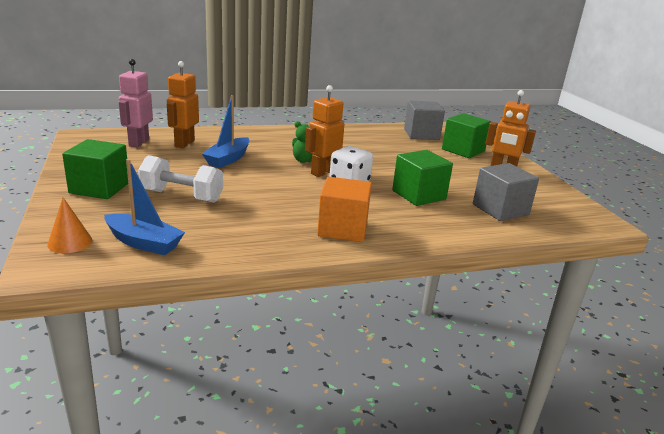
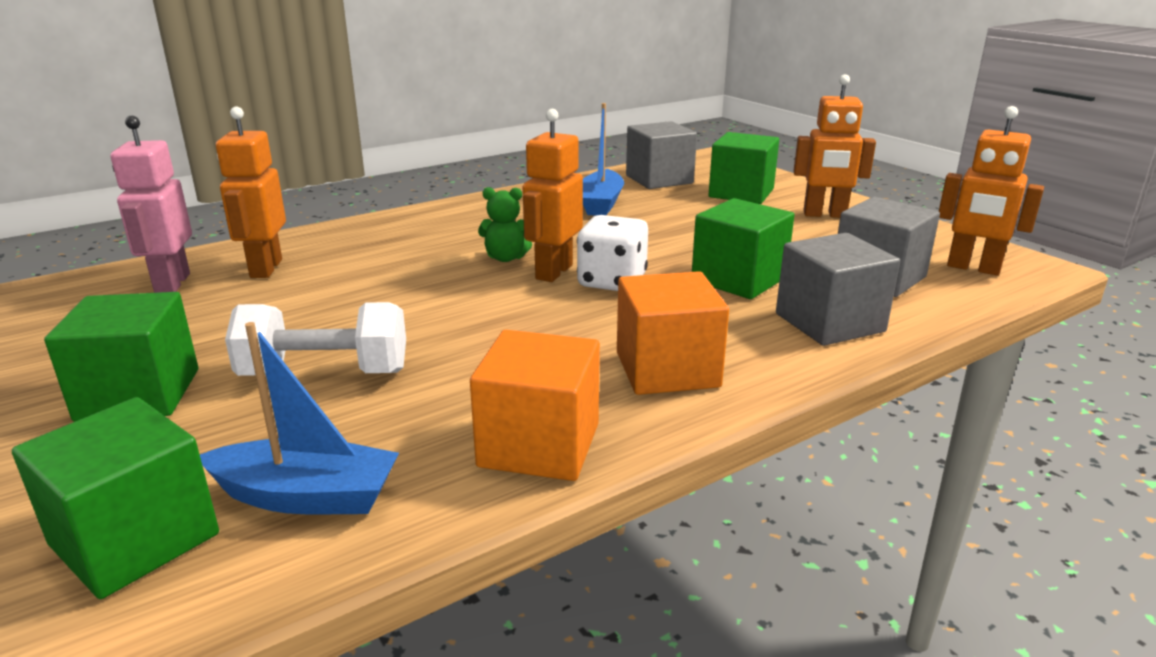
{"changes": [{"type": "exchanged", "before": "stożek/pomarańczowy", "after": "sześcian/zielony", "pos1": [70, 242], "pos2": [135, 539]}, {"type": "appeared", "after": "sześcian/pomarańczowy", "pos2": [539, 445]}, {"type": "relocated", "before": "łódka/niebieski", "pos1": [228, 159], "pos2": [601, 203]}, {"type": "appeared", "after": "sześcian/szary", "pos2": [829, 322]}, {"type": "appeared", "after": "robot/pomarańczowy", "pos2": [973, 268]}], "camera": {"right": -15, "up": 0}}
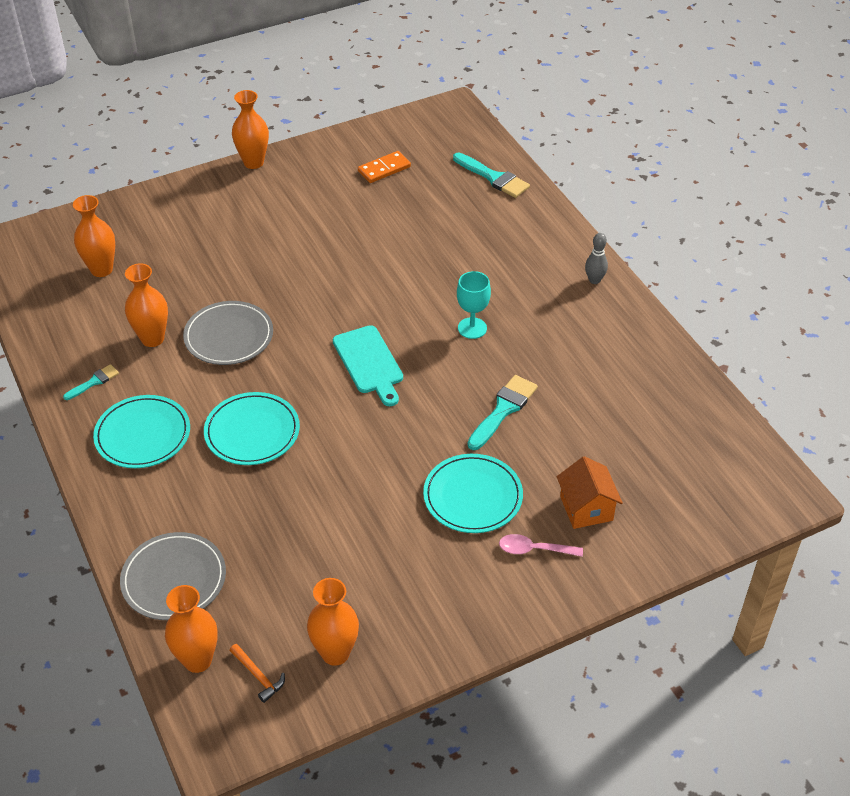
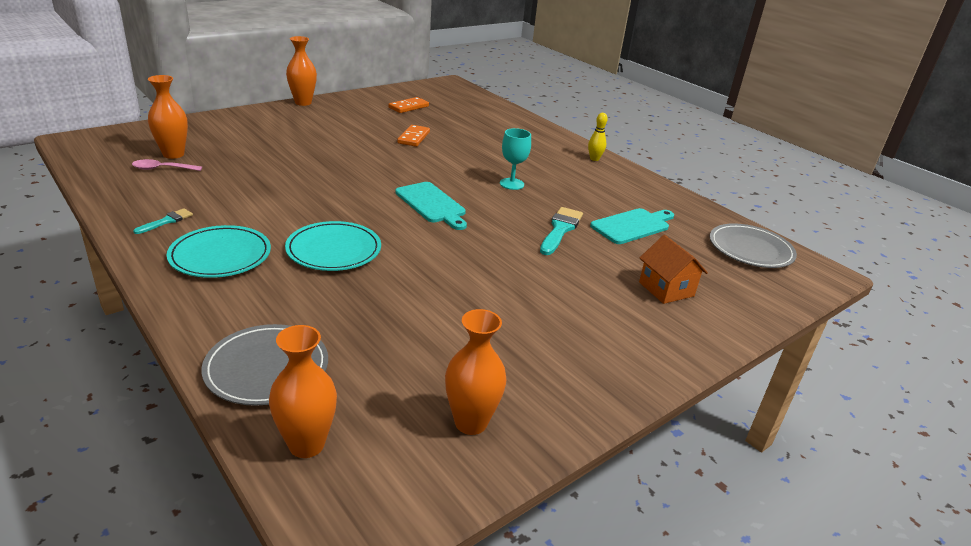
{"changes": [{"type": "relocated", "before": "łyżka/różowy", "pos1": [534, 549], "pos2": [162, 169]}, {"type": "appeared", "after": "kostka domina/pomarańczowy", "pos2": [414, 138]}, {"type": "colour", "before": "kręgiel/szary", "after": "kręgiel/żółty", "pos1": [594, 280], "pos2": [594, 159]}, {"type": "appeared", "after": "deska do krojenia/turkusowy", "pos2": [632, 226]}, {"type": "relocated", "before": "talerz/szary", "pos1": [229, 336], "pos2": [750, 249]}, {"type": "missing", "before": "wazon/pomarańczowy", "pos1": [152, 339]}, {"type": "missing", "before": "młotek/pomarańczowy", "pos1": [258, 676]}, {"type": "missing", "before": "talerz/turkusowy", "pos1": [473, 496]}, {"type": "missing", "before": "pędzel/turkusowy", "pos1": [493, 177]}], "camera": {"right": -15, "up": -15}}
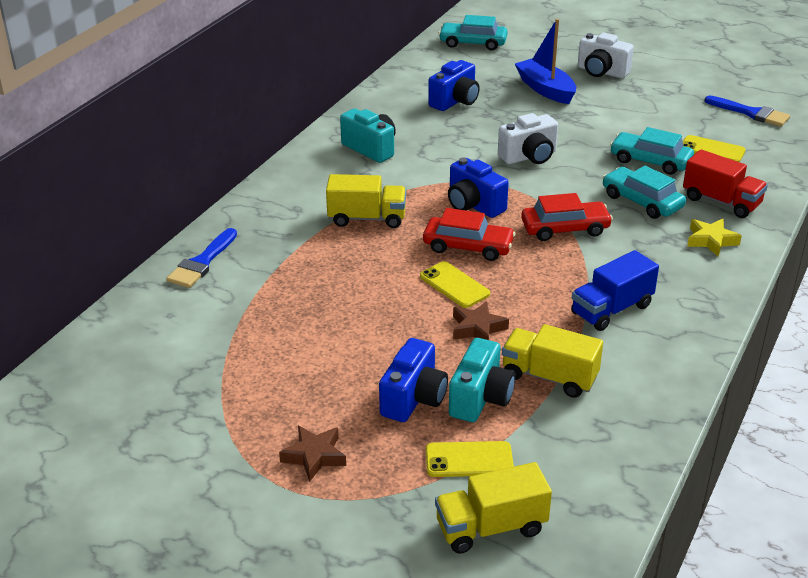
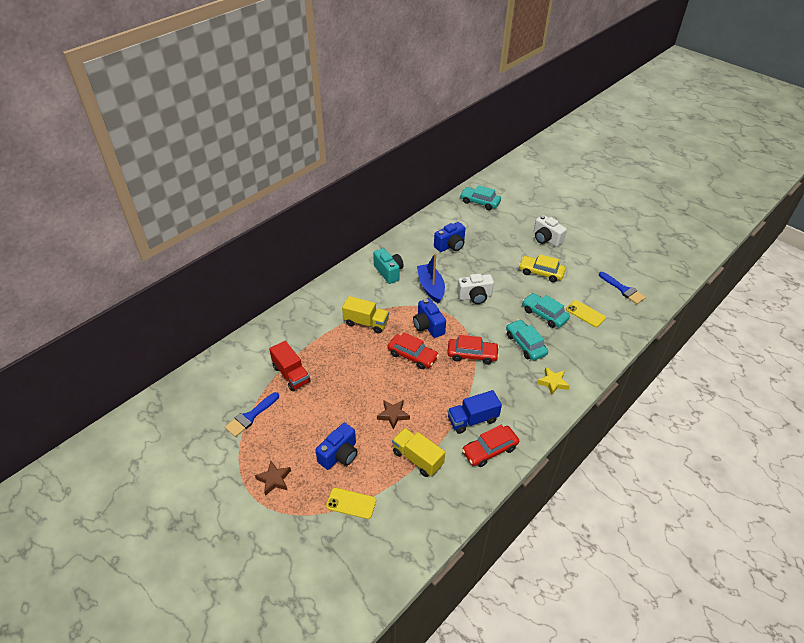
{"changes": [{"type": "relocated", "before": "pędzel/niebieski", "pos1": [202, 262], "pos2": [250, 416]}, {"type": "relocated", "before": "ciężarówka/czerwony", "pos1": [721, 202], "pos2": [291, 374]}, {"type": "relocated", "before": "łódka/niebieski", "pos1": [545, 89], "pos2": [431, 287]}, {"type": "appeared", "after": "samochód/czerwony", "pos2": [489, 450]}, {"type": "appeared", "after": "samochód/żółty", "pos2": [541, 272]}, {"type": "missing", "before": "telefon/żółty", "pos1": [454, 285]}, {"type": "missing", "before": "ciężarówka/żółty", "pos1": [491, 527]}, {"type": "missing", "before": "aparat fotograficzny/turkusowy", "pos1": [480, 398]}], "camera": {"right": 15, "up": 10}}
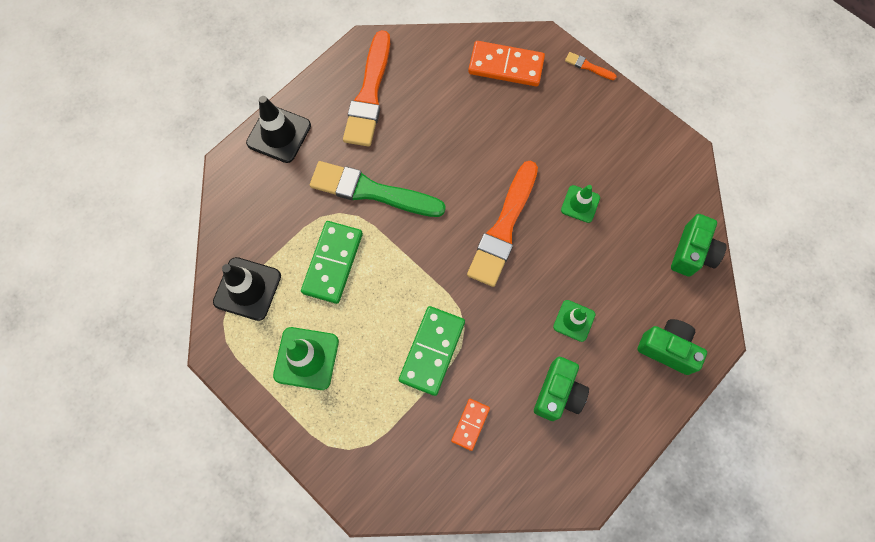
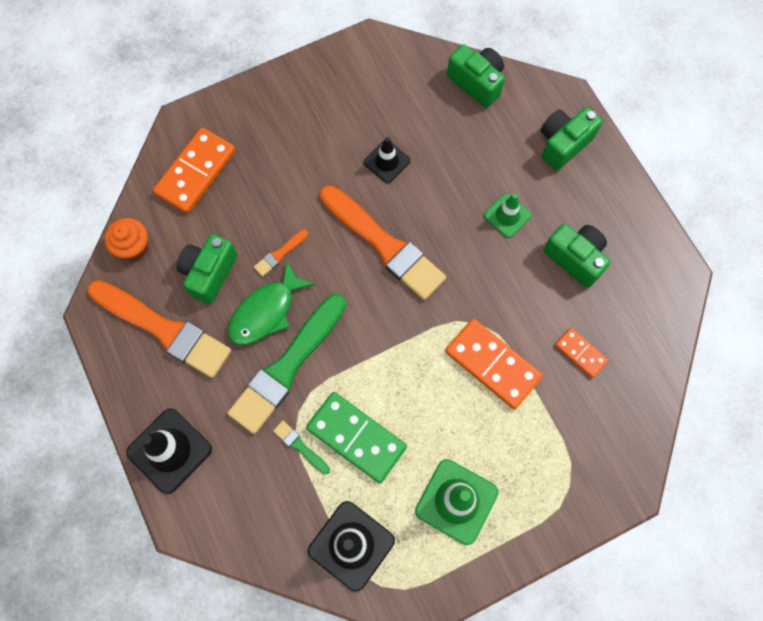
{"changes": [{"type": "appeared", "after": "muffinka/pomarańczowy", "pos2": [133, 246]}, {"type": "appeared", "after": "aparat fotograficzny/zielony", "pos2": [209, 273]}, {"type": "appeared", "after": "ryba/zielony", "pos2": [266, 312]}, {"type": "relocated", "before": "pędzel/pomarańczowy", "pos1": [588, 66], "pos2": [280, 254]}, {"type": "appeared", "after": "pędzel/zielony", "pos2": [300, 446]}, {"type": "colour", "before": "pachołek/zielony", "after": "pachołek/czarny", "pos1": [580, 204], "pos2": [387, 161]}, {"type": "colour", "before": "kostka domina/zielony", "after": "kostka domina/pomarańczowy", "pos1": [432, 351], "pos2": [493, 364]}], "camera": {"right": -70, "up": 0}}
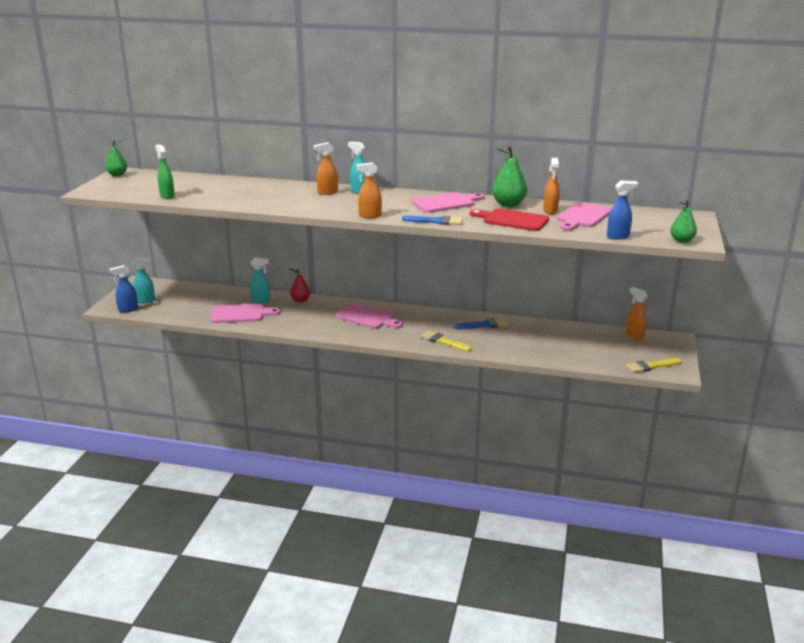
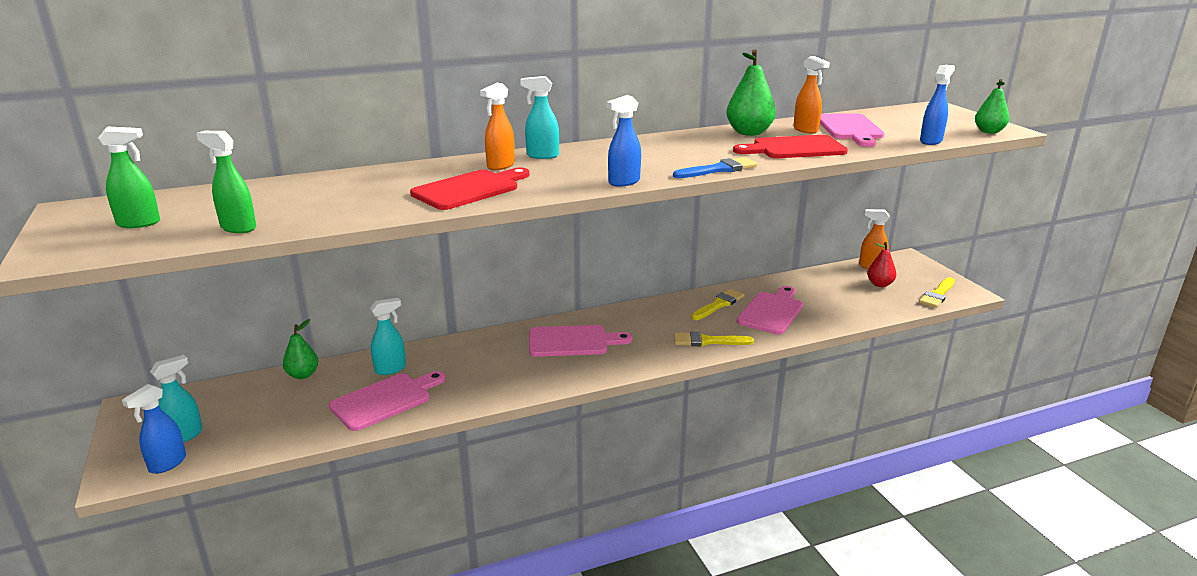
{"changes": [{"type": "appeared", "after": "spryskiwacz/zielony", "pos2": [139, 223]}, {"type": "relocated", "before": "gruszka/zielony", "pos1": [117, 175], "pos2": [303, 375]}, {"type": "appeared", "after": "deska do krojenia/czerwony", "pos2": [469, 189]}, {"type": "colour", "before": "spryskiwacz/pomarańczowy", "after": "spryskiwacz/niebieski", "pos1": [369, 216], "pos2": [623, 182]}, {"type": "colour", "before": "pędzel/niebieski", "after": "pędzel/żółty", "pos1": [484, 325], "pos2": [719, 304]}, {"type": "relocated", "before": "deska do krojenia/różowy", "pos1": [445, 203], "pos2": [771, 312]}, {"type": "relocated", "before": "gruszka/czerwony", "pos1": [300, 300], "pos2": [879, 284]}], "camera": {"right": -35, "up": 0}}
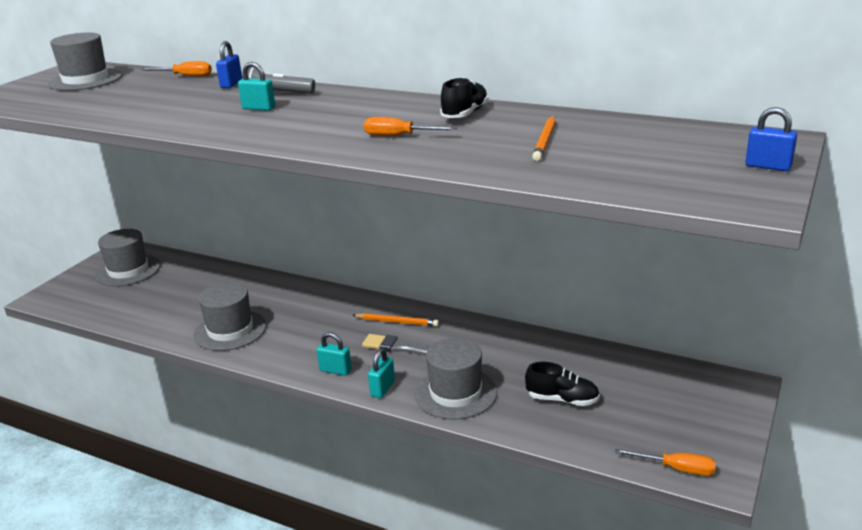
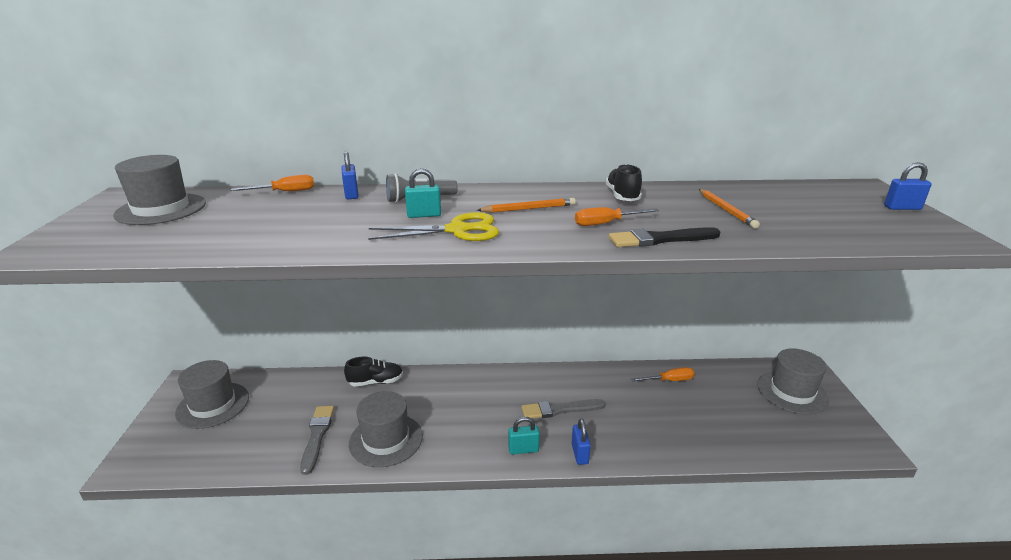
{"changes": [{"type": "appeared", "after": "pędzel/szary", "pos2": [317, 436]}, {"type": "relocated", "before": "but/czarny", "pos1": [562, 400], "pos2": [376, 382]}, {"type": "appeared", "after": "nożyczki/żółty", "pos2": [458, 230]}, {"type": "relocated", "before": "ołówek/pomarańczowy", "pos1": [397, 322], "pos2": [529, 209]}, {"type": "colour", "before": "kłódka/turkusowy", "after": "kłódka/niebieski", "pos1": [382, 389], "pos2": [579, 454]}, {"type": "appeared", "after": "pędzel/czarny", "pos2": [660, 239]}, {"type": "relocated", "before": "śrubokręt/pomarańczowy", "pos1": [676, 468], "pos2": [669, 380]}, {"type": "relocated", "before": "kapelusz/szary", "pos1": [455, 393], "pos2": [792, 392]}], "camera": {"right": -30, "up": 0}}
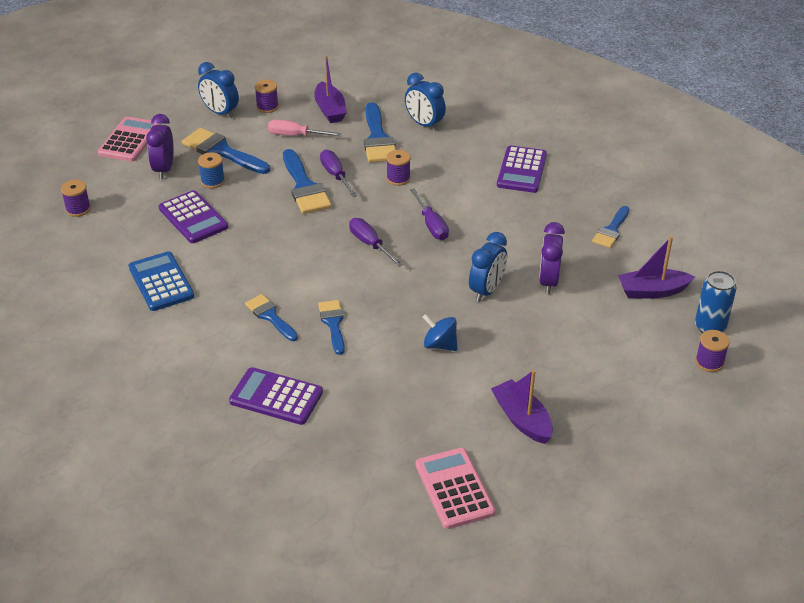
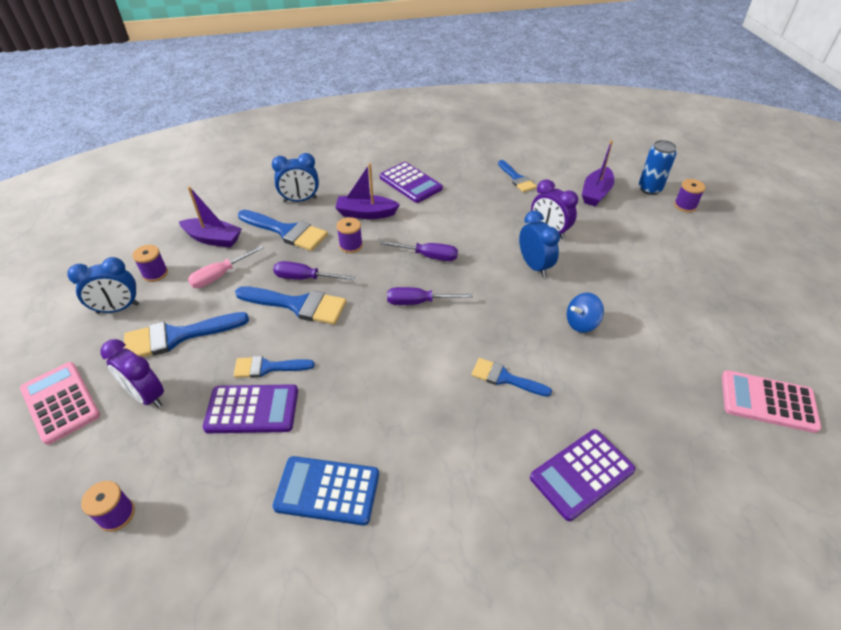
{"changes": [{"type": "relocated", "before": "pędzel/niebieski", "pos1": [270, 316], "pos2": [268, 367]}, {"type": "relocated", "before": "łódka/fioletowy", "pos1": [522, 419], "pos2": [366, 213]}, {"type": "missing", "before": "szpulka/niebieski", "pos1": [212, 181]}], "camera": {"right": -55, "up": 5}}
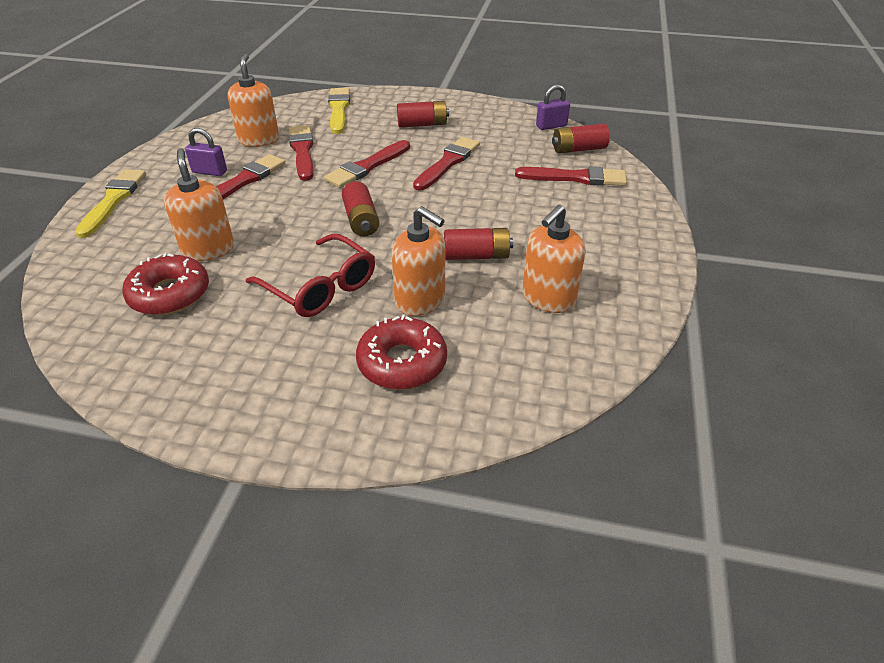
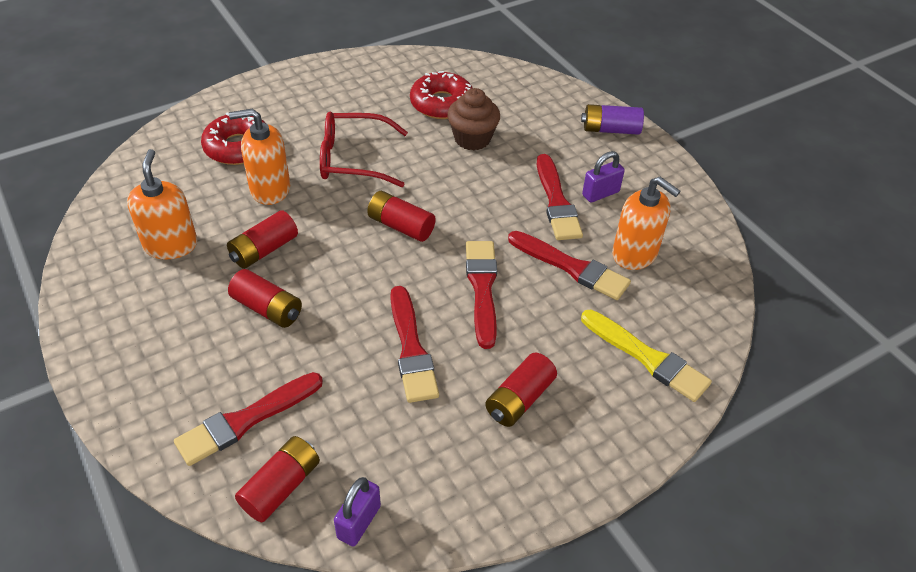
{"changes": [{"type": "appeared", "after": "bateria/czerwony", "pos2": [267, 308]}, {"type": "exchanged", "before": "dozownik mydła/pomarańczowy", "after": "muffinka/brązowy", "pos1": [208, 249], "pos2": [472, 139]}, {"type": "exchanged", "before": "pędzel/żółty", "after": "bateria/fioletowy", "pos1": [113, 200], "pos2": [610, 129]}], "camera": {"right": 135, "up": 5}}
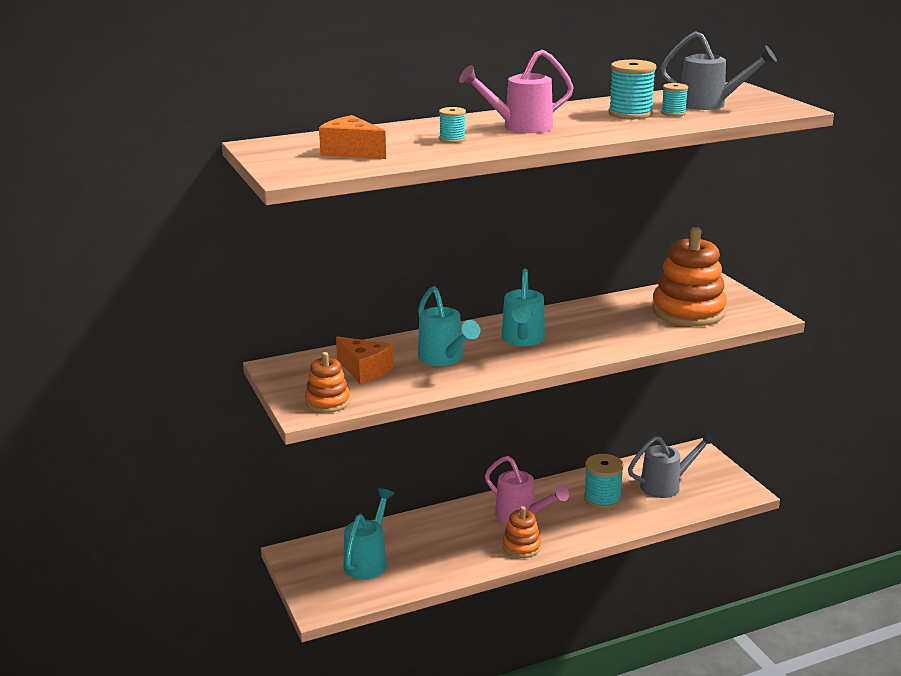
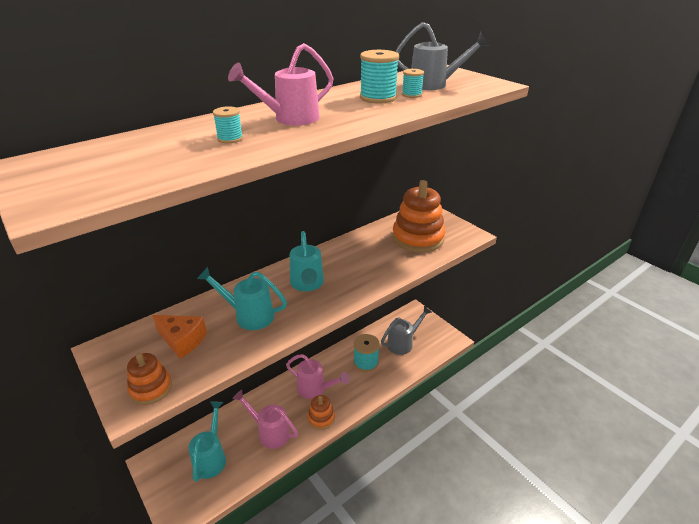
{"changes": [{"type": "spun", "before": "konewka/turkusowy", "pos1": [444, 359], "pos2": [249, 315], "turn": 150}, {"type": "appeared", "after": "konewka/różowy", "pos2": [270, 432]}, {"type": "missing", "before": "ser/pomarańczowy", "pos1": [351, 151]}], "camera": {"right": -15, "up": 10}}
